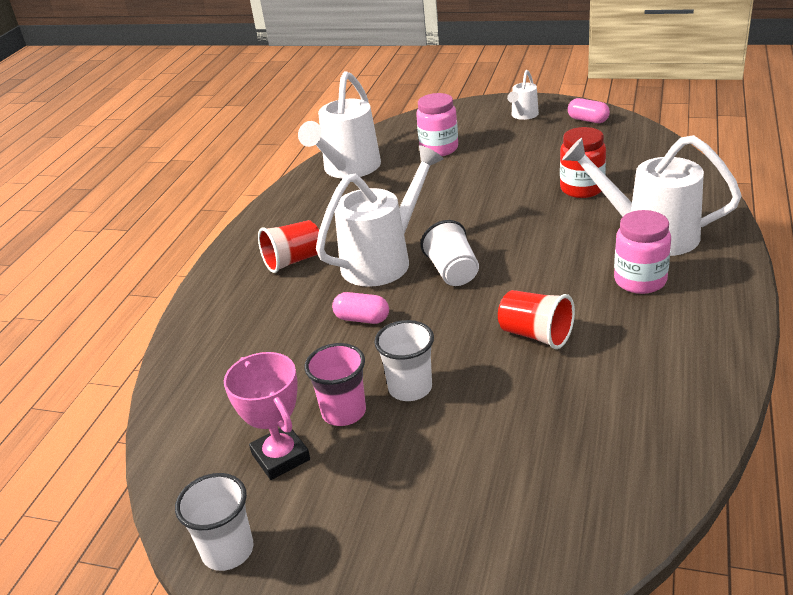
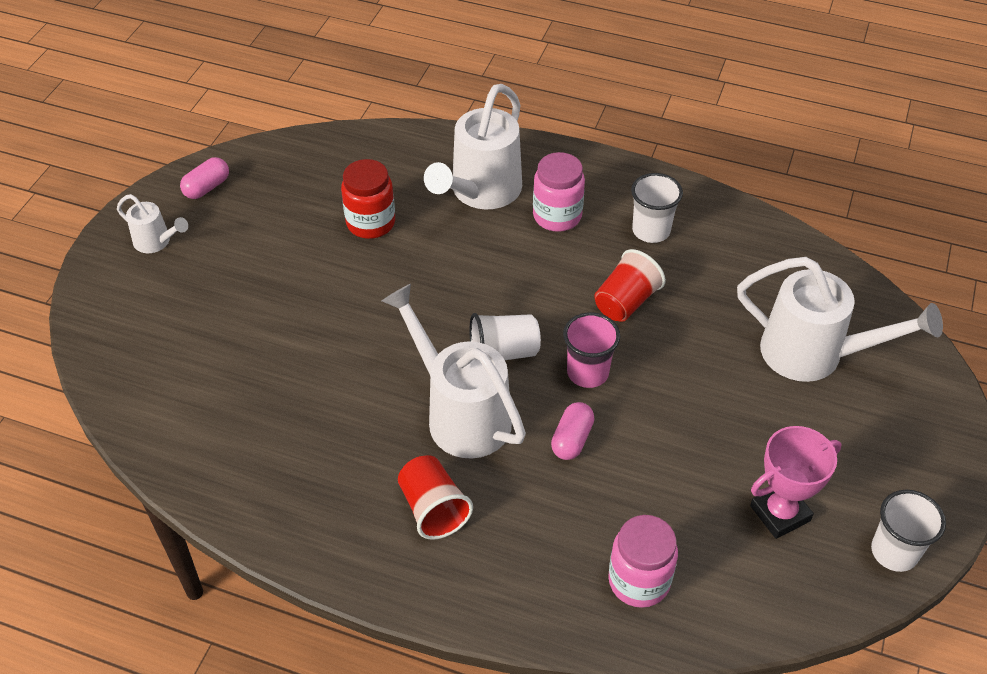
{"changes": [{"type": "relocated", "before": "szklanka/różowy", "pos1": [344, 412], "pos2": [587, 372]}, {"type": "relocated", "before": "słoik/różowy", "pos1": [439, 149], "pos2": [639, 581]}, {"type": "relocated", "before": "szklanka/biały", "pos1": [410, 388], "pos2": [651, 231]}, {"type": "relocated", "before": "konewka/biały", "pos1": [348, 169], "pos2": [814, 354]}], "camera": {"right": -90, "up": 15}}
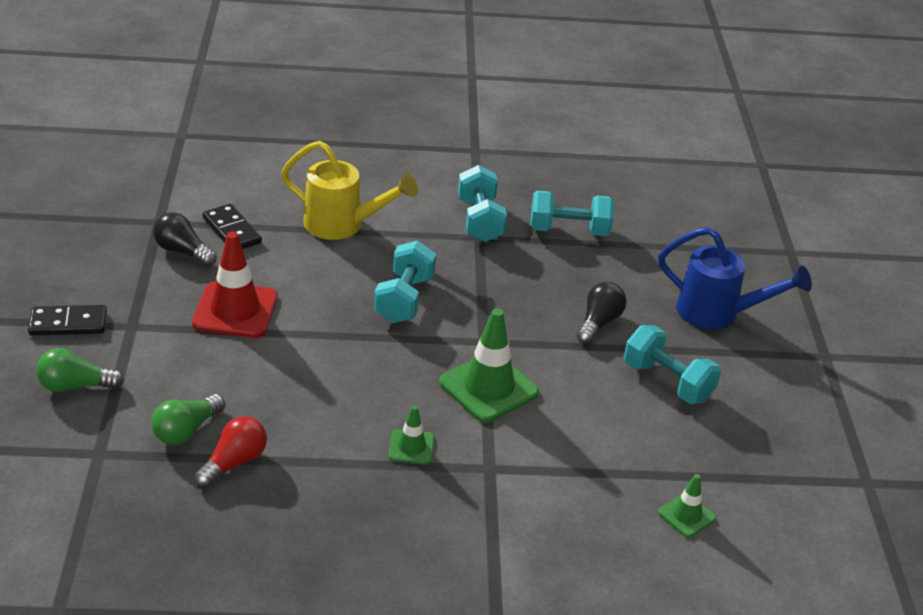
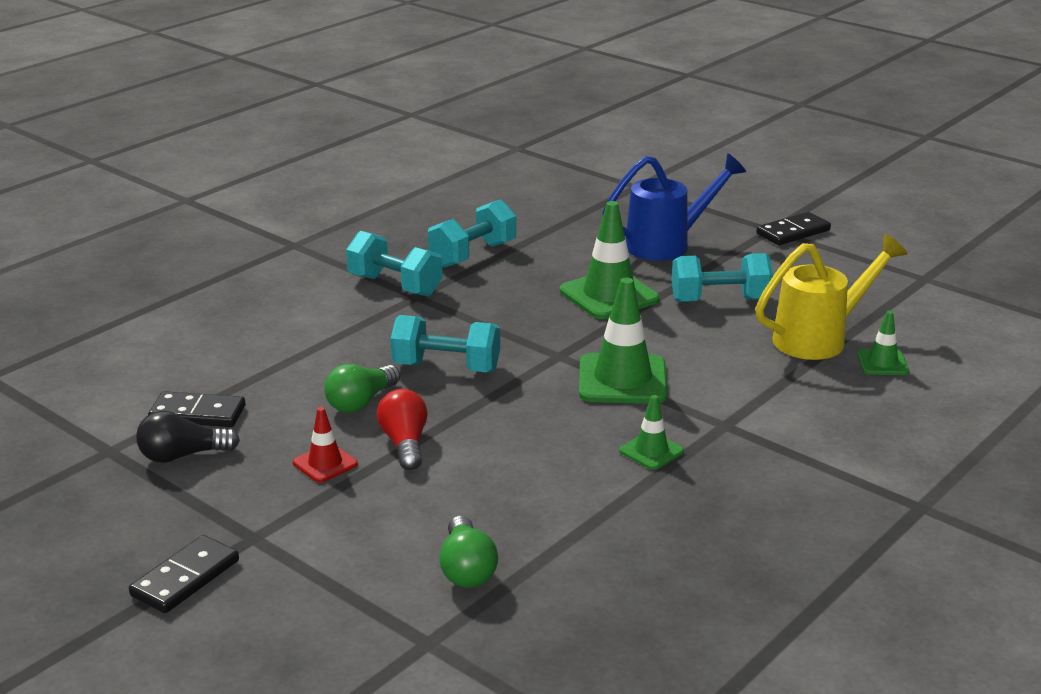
{"changes": [{"type": "size", "before": "pachołek/czerwony", "pos1": [235, 310], "pos2": [325, 463], "scale": 0.53}, {"type": "relocated", "before": "żarówka/zielony", "pos1": [75, 386], "pos2": [361, 402]}, {"type": "relocated", "before": "żarówka/czerwony", "pos1": [234, 462], "pos2": [405, 444]}, {"type": "spun", "before": "hantel/turkusowy", "pos1": [404, 299], "pos2": [446, 368], "turn": -45}, {"type": "exchanged", "before": "żarówka/czarny", "after": "pachołek/zielony", "pos1": [598, 323], "pos2": [609, 295]}, {"type": "relocated", "before": "konewka/żółty", "pos1": [343, 225], "pos2": [820, 338]}, {"type": "appeared", "after": "kostka domina/czarny", "pos2": [793, 232]}], "camera": {"right": -45, "up": -10}}
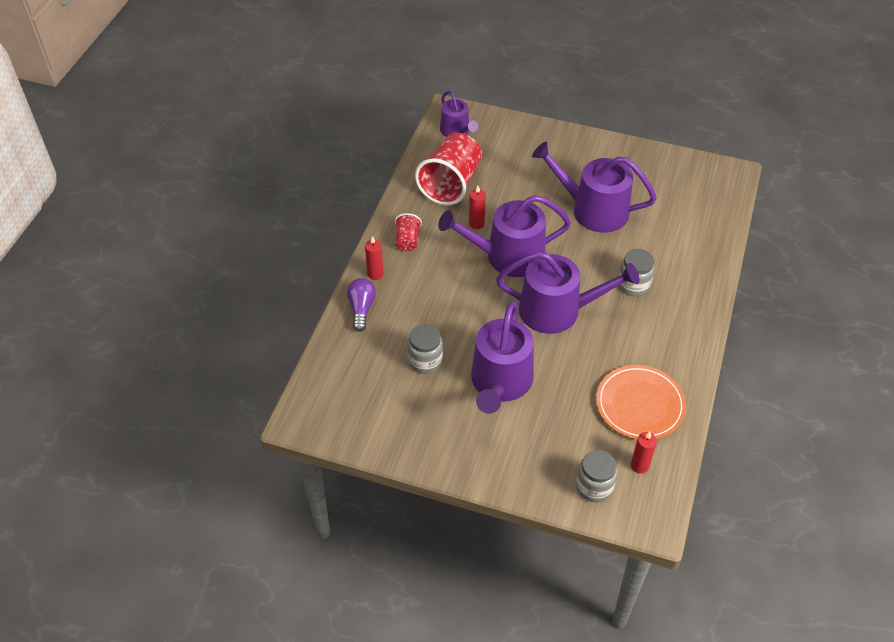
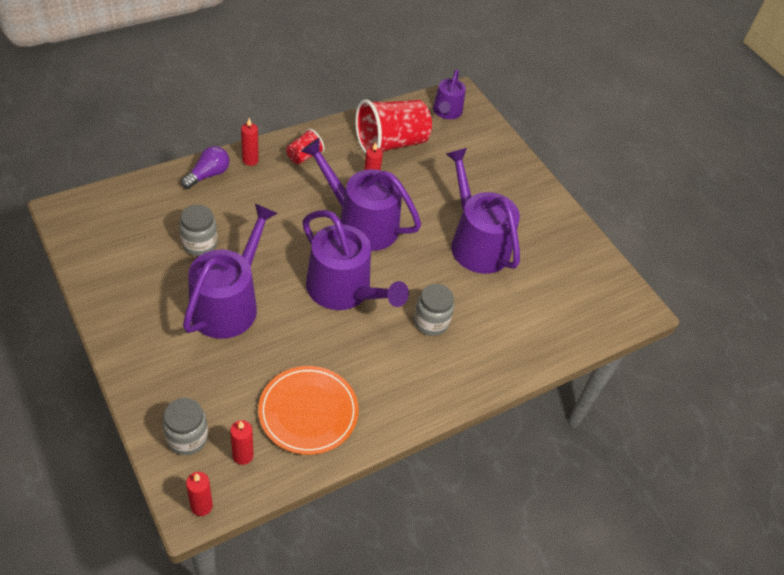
{"changes": [{"type": "spun", "before": "konewka/fioletowy", "pos1": [500, 383], "pos2": [228, 303], "turn": 150}, {"type": "appeared", "after": "świeca/czerwony", "pos2": [201, 506]}], "camera": {"right": 35, "up": 0}}
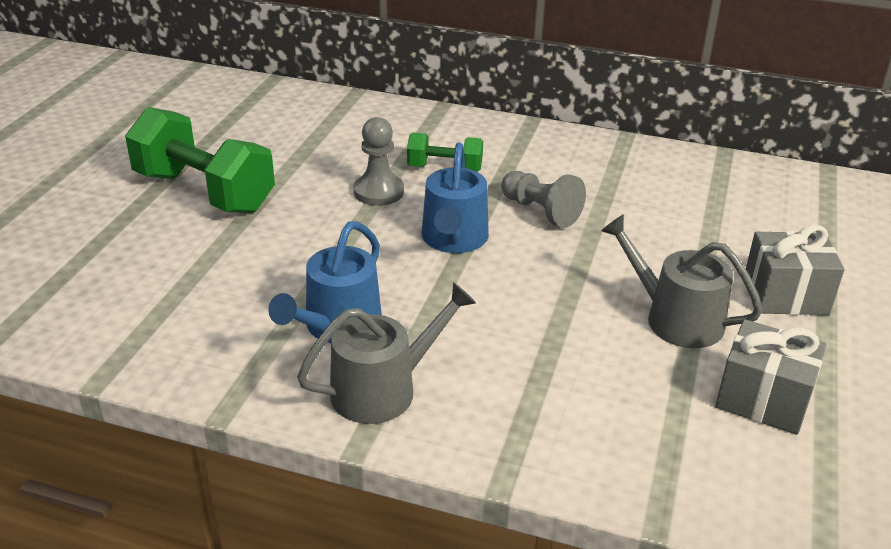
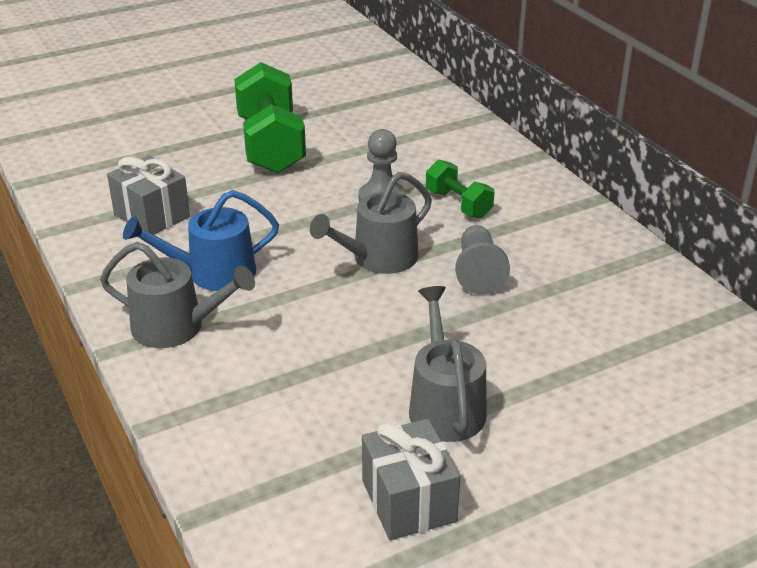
{"changes": [{"type": "relocated", "before": "prezent/szary", "pos1": [785, 295], "pos2": [152, 215]}, {"type": "colour", "before": "konewka/niebieski", "after": "konewka/szary", "pos1": [454, 239], "pos2": [378, 258]}], "camera": {"right": 45, "up": 0}}
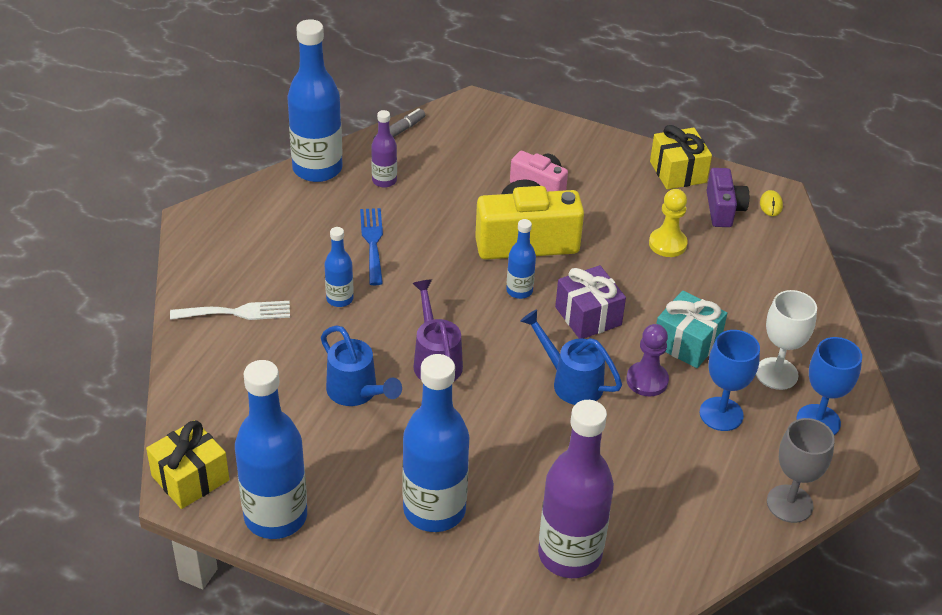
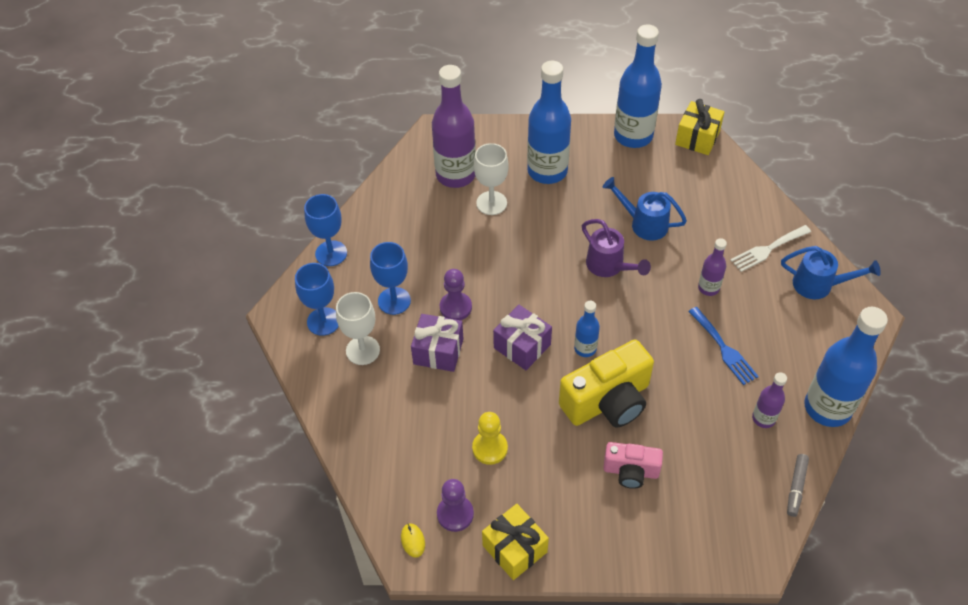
{"changes": [{"type": "colour", "before": "kielich/szary", "after": "kielich/niebieski", "pos1": [789, 504], "pos2": [331, 253]}, {"type": "colour", "before": "prezent/turkusowy", "after": "prezent/fioletowy", "pos1": [687, 343], "pos2": [438, 351]}, {"type": "exchanged", "before": "aparat fotograficzny/fioletowy", "after": "pionek/fioletowy", "pos1": [723, 209], "pos2": [455, 514]}, {"type": "appeared", "after": "kielich/biały", "pos2": [491, 203]}, {"type": "colour", "before": "butelka/niebieski", "after": "butelka/fioletowy", "pos1": [339, 299], "pos2": [708, 288]}, {"type": "relocated", "before": "konewka/niebieski", "pos1": [571, 382], "pos2": [818, 285]}], "camera": {"right": 160, "up": 10}}
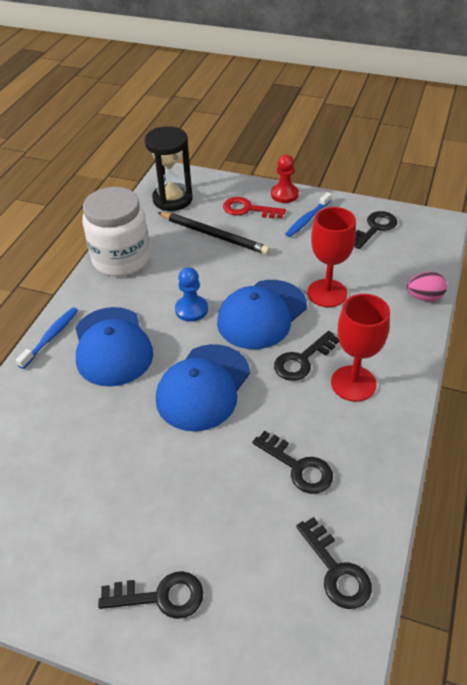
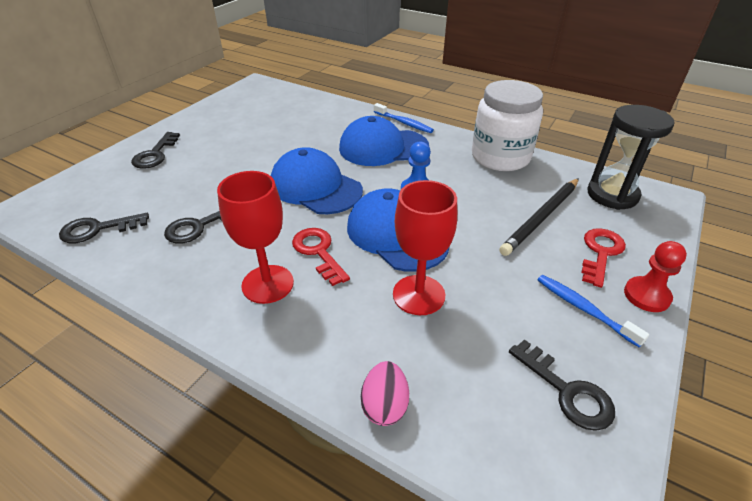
{"changes": [{"type": "colour", "before": "klucz/czarny", "after": "klucz/czerwony", "pos1": [302, 360], "pos2": [318, 252]}], "camera": {"right": 100, "up": -5}}
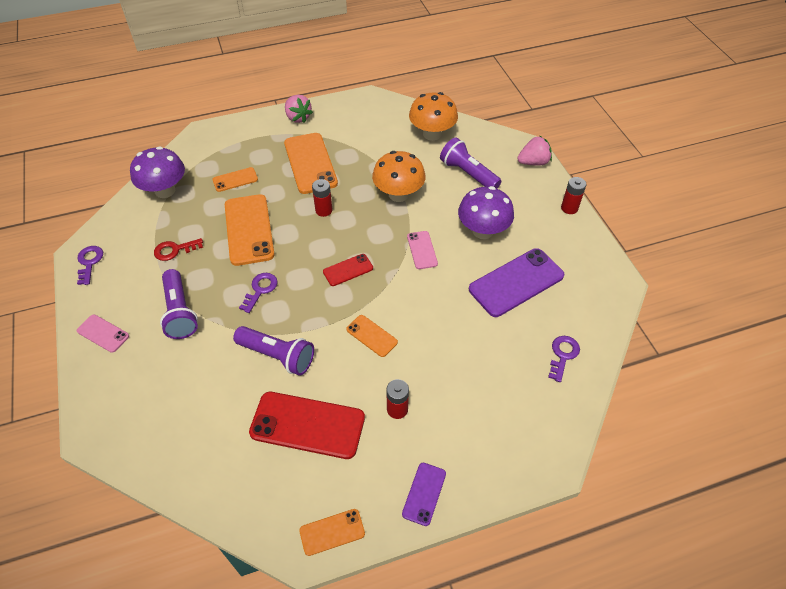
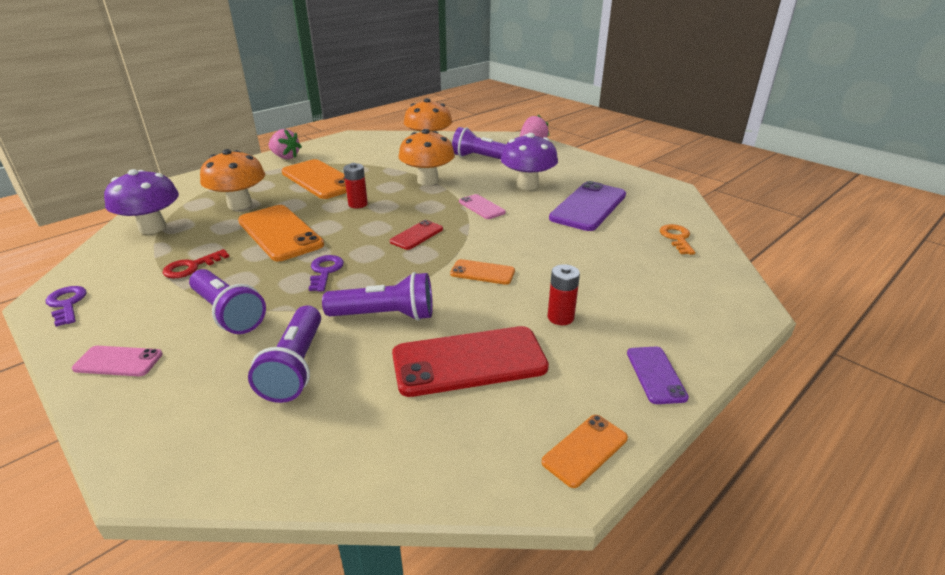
{"changes": [{"type": "exchanged", "before": "telefon/pomarańczowy", "after": "grzyb/pomarańczowy", "pos1": [235, 180], "pos2": [240, 204]}, {"type": "appeared", "after": "latarka/fioletowy", "pos2": [295, 367]}, {"type": "colour", "before": "klucz/fioletowy", "after": "klucz/pomarańczowy", "pos1": [563, 355], "pos2": [677, 238]}, {"type": "missing", "before": "bateria/czerwony", "pos1": [569, 208]}], "camera": {"right": -25, "up": -20}}
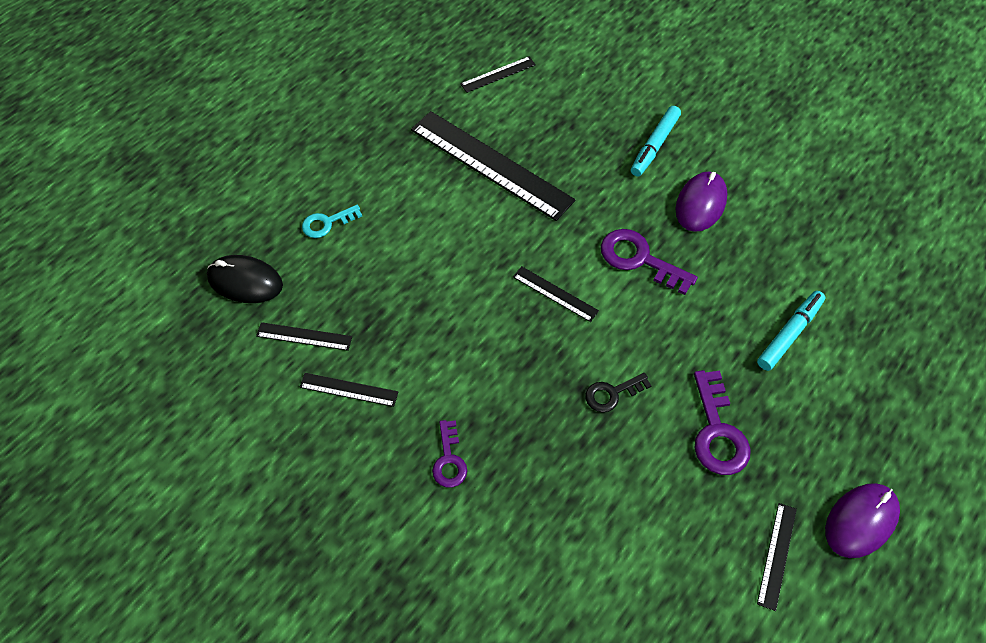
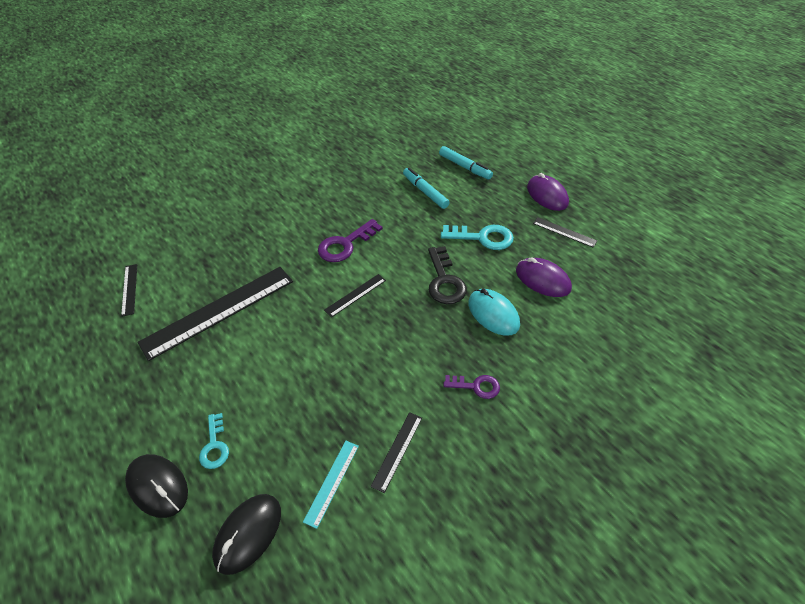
{"changes": [{"type": "appeared", "after": "myszka/czarny", "pos2": [158, 486]}, {"type": "colour", "before": "linijka/czarny", "after": "linijka/turkusowy", "pos1": [304, 336], "pos2": [331, 482]}, {"type": "size", "before": "klucz/czarny", "pos1": [612, 393], "pos2": [444, 281], "scale": 1.61}, {"type": "relocated", "before": "flamaster/turkusowy", "pos1": [654, 146], "pos2": [465, 167]}, {"type": "colour", "before": "klucz/fioletowy", "after": "klucz/turkusowy", "pos1": [717, 431], "pos2": [482, 238]}, {"type": "appeared", "after": "myszka/turkusowy", "pos2": [493, 314]}, {"type": "relocated", "before": "myszka/fioletowy", "pos1": [700, 204], "pos2": [542, 279]}], "camera": {"right": -75, "up": -10}}
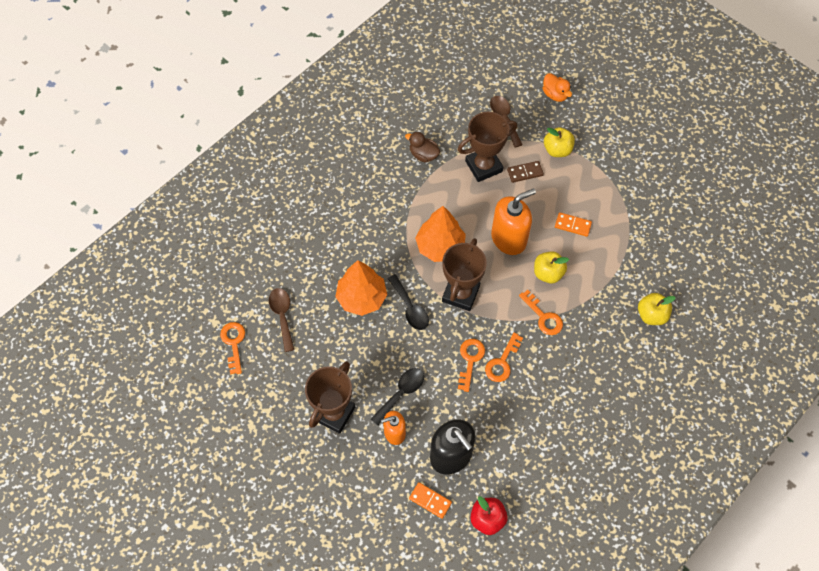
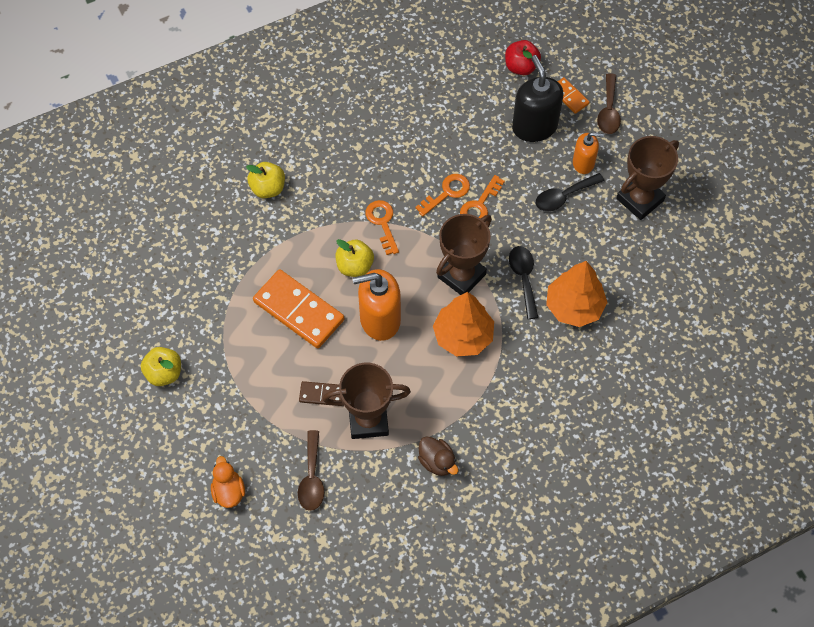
{"changes": [{"type": "relocated", "before": "jabłko/żółty", "pos1": [557, 150], "pos2": [164, 373]}, {"type": "size", "before": "kostka domina/pomarańczowy", "pos1": [572, 225], "pos2": [299, 310], "scale": 2.04}, {"type": "relocated", "before": "łyżka/brązowy", "pos1": [282, 316], "pos2": [608, 111]}, {"type": "missing", "before": "klucz/pomarańczowy", "pos1": [233, 343]}], "camera": {"right": -160, "up": 0}}
